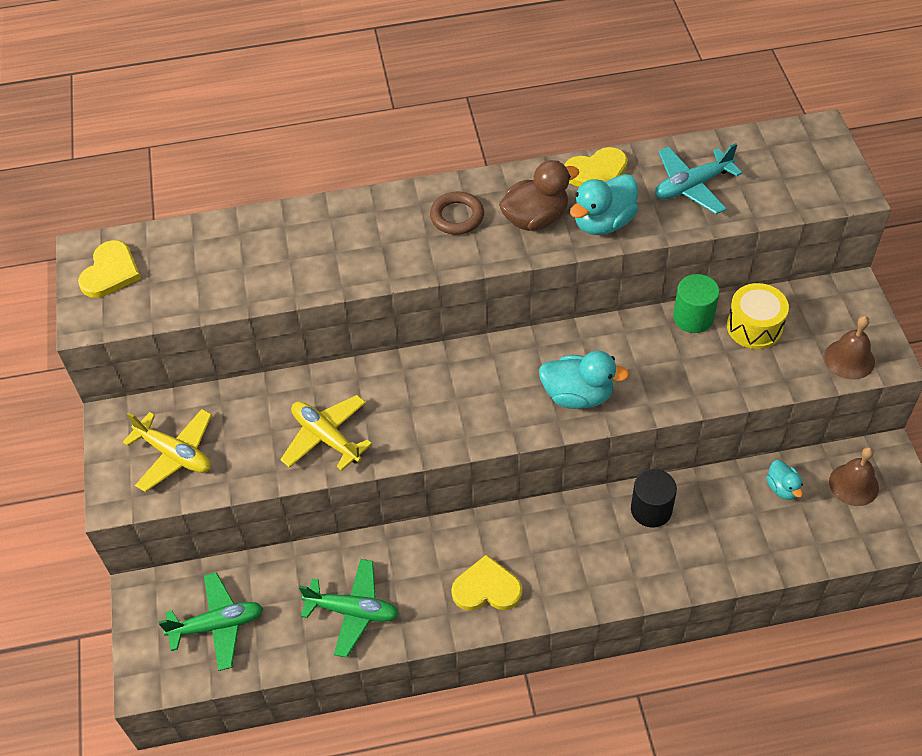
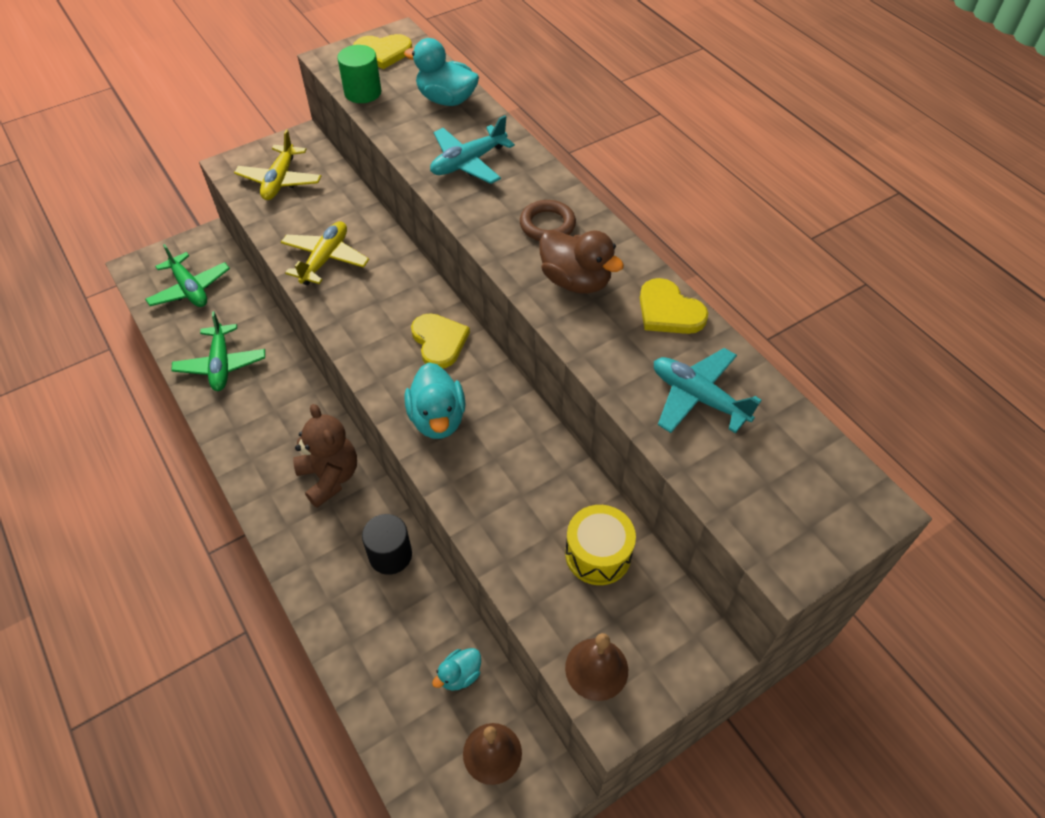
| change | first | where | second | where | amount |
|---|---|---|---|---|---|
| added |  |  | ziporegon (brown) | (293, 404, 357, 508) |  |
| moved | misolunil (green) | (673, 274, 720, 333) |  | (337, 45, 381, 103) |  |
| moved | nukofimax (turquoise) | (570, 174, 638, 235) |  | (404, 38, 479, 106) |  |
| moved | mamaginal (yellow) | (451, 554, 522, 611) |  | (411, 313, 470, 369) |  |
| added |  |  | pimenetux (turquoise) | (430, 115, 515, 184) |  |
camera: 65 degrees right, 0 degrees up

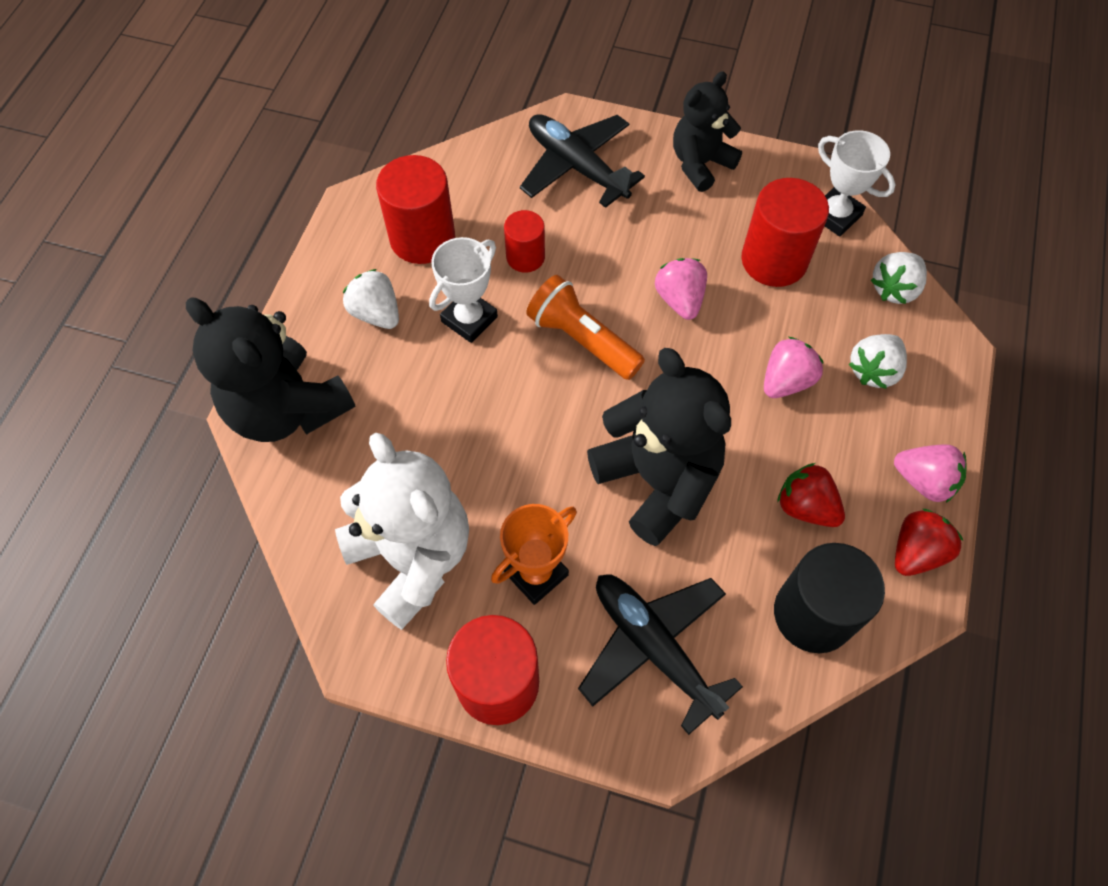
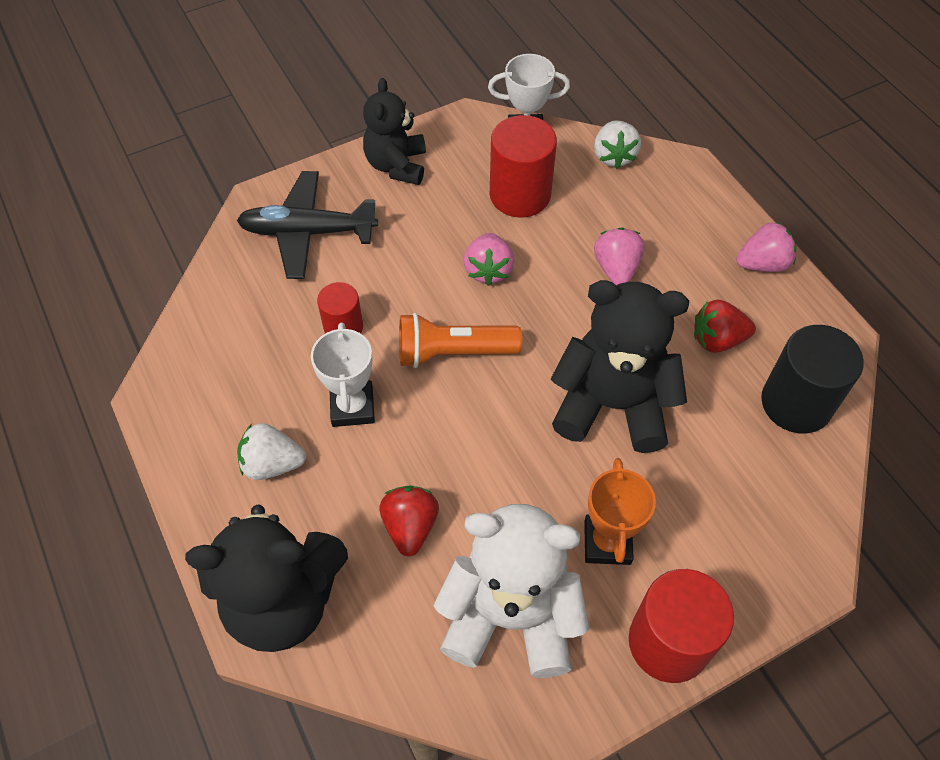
| change | first | where | second | where | amount |
|---|---|---|---|---|---|
| moved | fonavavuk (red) | (895, 509, 963, 576) |  | (379, 486, 439, 557) |  |
| turned | fonavavuk (pink) | (655, 258, 707, 320) |  | (464, 233, 514, 286) | 120 degrees counterclockwise |
| removed | misolunil (red) | (376, 155, 455, 264) |  |  |  |
| removed | pimenetux (black) | (578, 575, 743, 735) |  |  |  |
| removed | fonavavuk (white) | (849, 334, 907, 389) |  |  |  |
camera: 45 degrees left, 5 degrees down

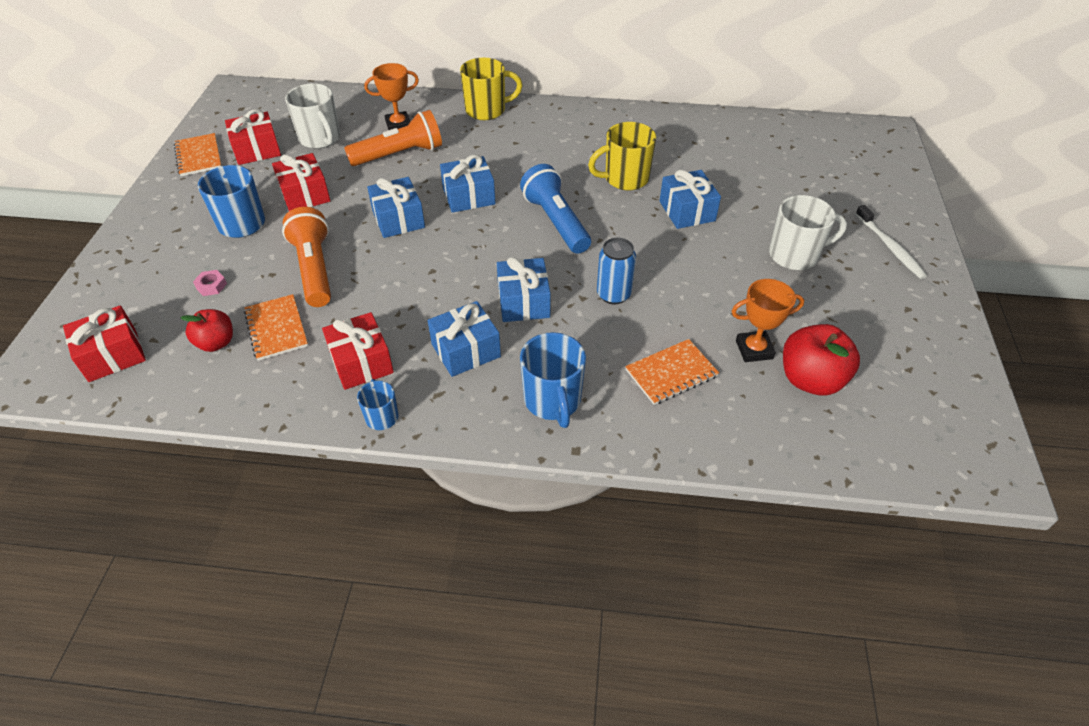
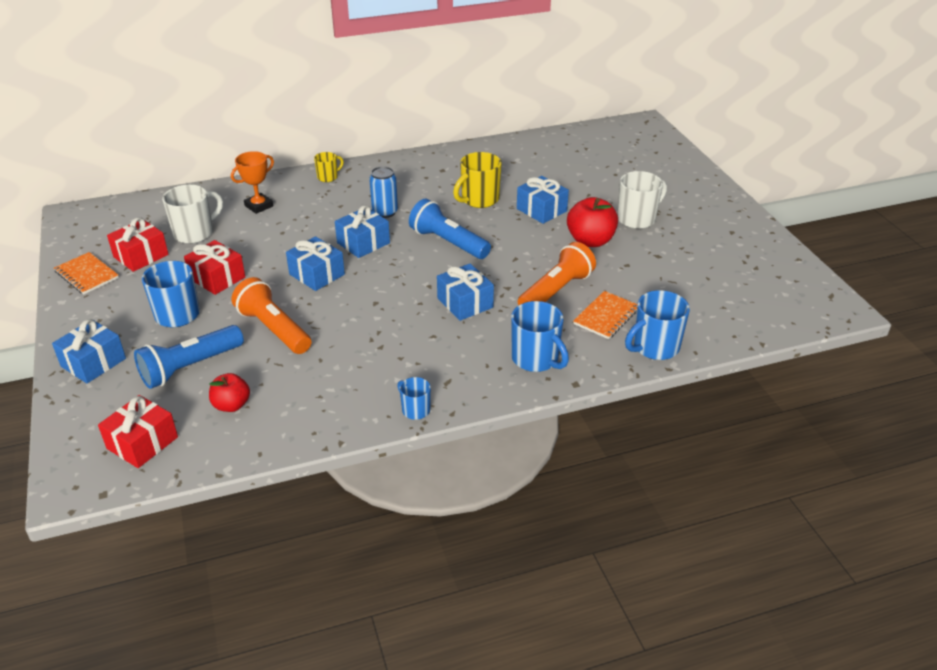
| change | first | where | second | where | amount |
|---|---|---|---|---|---|
| moved | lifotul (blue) | (428, 301, 501, 377) |  | (52, 319, 126, 383) |  |
| replaced | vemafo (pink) | (193, 270, 227, 296) | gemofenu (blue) | (134, 325, 244, 389) |  |
| turned | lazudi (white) | (285, 83, 340, 149) |  | (162, 185, 223, 244) | 75 degrees counterclockwise |
| resized | lazudi (yellow) | (460, 58, 523, 120) |  | (314, 152, 344, 182) | x0.57 |
| moved | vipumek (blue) | (597, 238, 636, 304) |  | (369, 166, 398, 218) |  |
| moved | gemofenu (orange) | (344, 110, 442, 166) |  | (518, 242, 596, 305) |  |
| moved | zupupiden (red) | (783, 324, 860, 396) |  | (567, 197, 618, 247) |  |
| added |  |  | lazudi (blue) | (625, 290, 690, 360) |  |
| removed | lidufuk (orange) | (244, 294, 308, 361) |  |  |  |
| removed | lifotul (red) | (322, 312, 394, 390) |  |  |  |
| removed | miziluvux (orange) | (732, 279, 804, 362) |  |  |  |
| removed | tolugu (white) | (855, 205, 927, 279) |  |  |  |
camera: 25 degrees left, 10 degrees down

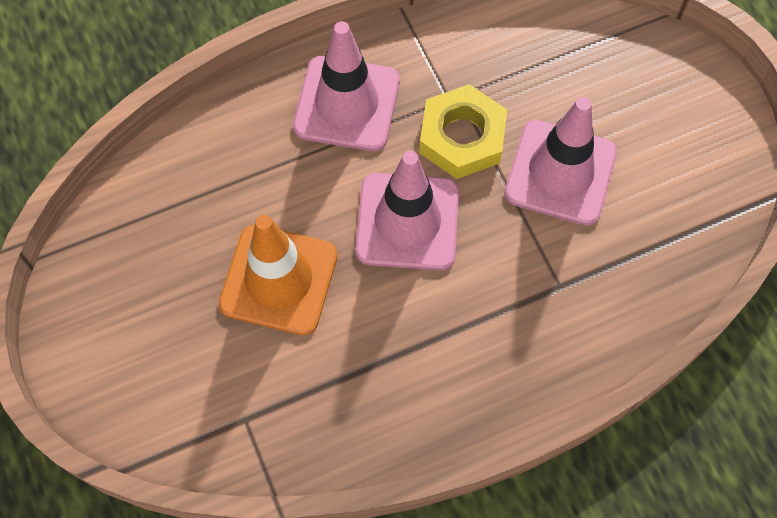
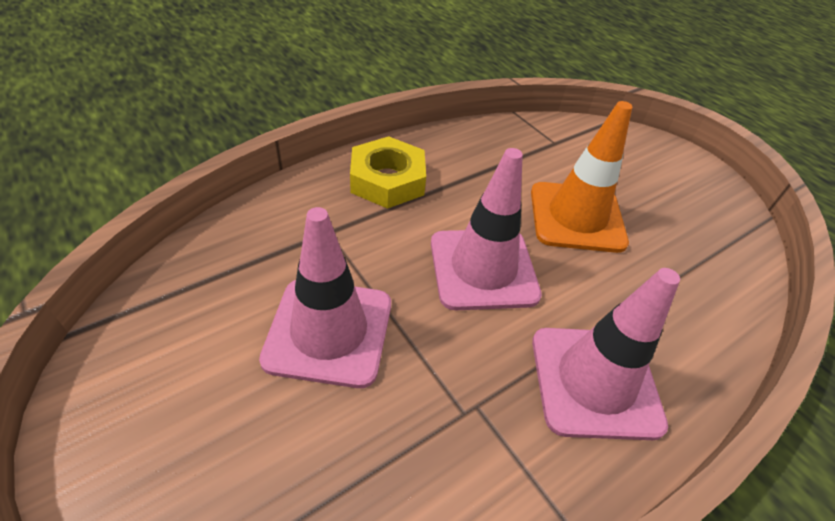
| change | first | where | second | where | amount |
|---|---|---|---|---|---|
| moved | vemafo (yellow) | (419, 84, 507, 179) |  | (350, 136, 426, 209) |  |
camera: 165 degrees right, 20 degrees down

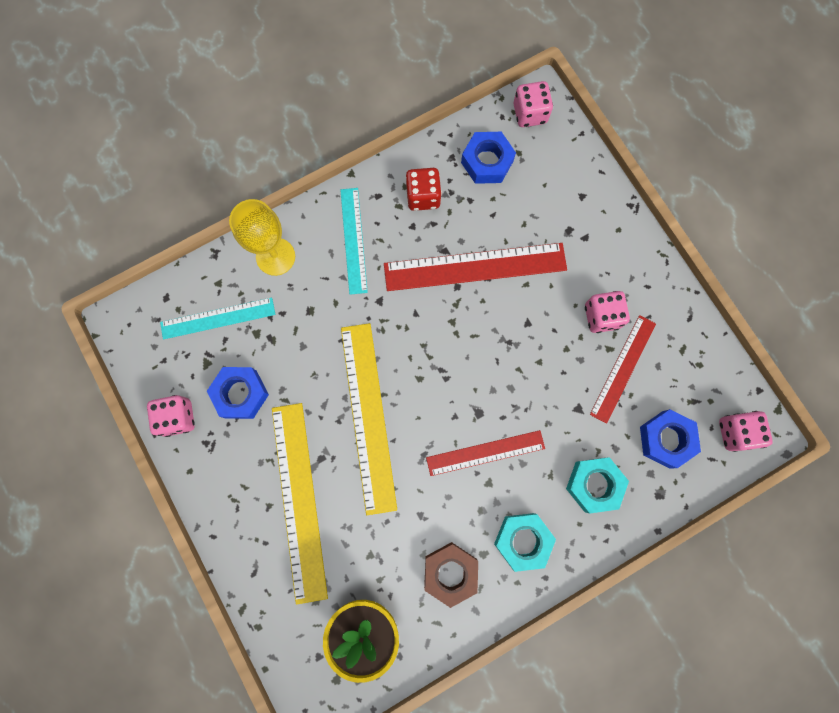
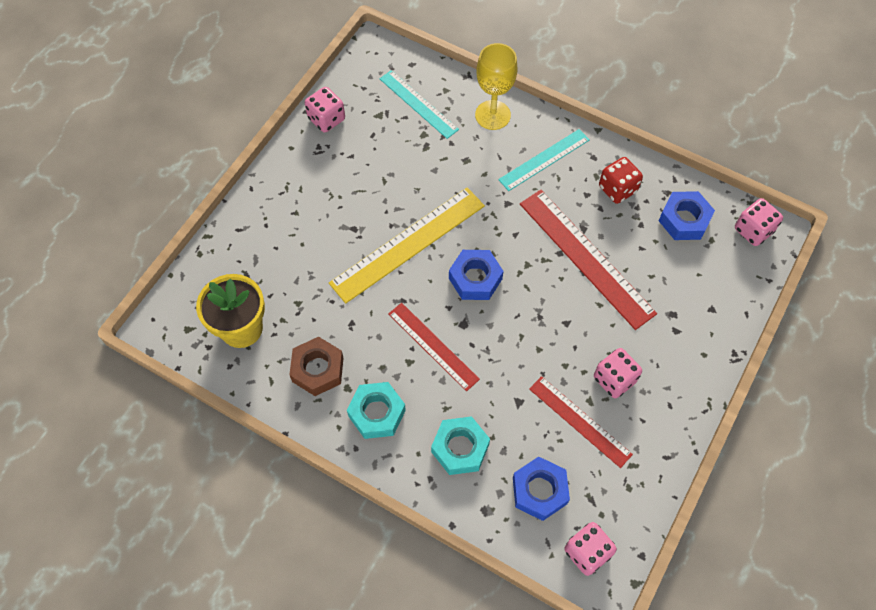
| change | first | where | second | where | amount |
|---|---|---|---|---|---|
| moved | vemafo (blue) | (207, 367, 269, 419) |  | (449, 250, 503, 300) |  |
| turned | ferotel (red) | (590, 315, 656, 424) |  | (529, 376, 633, 468) | 45 degrees clockwise |
| removed | ferotel (yellow) | (272, 403, 328, 604) |  |  |  |
camera: 60 degrees right, 15 degrees down

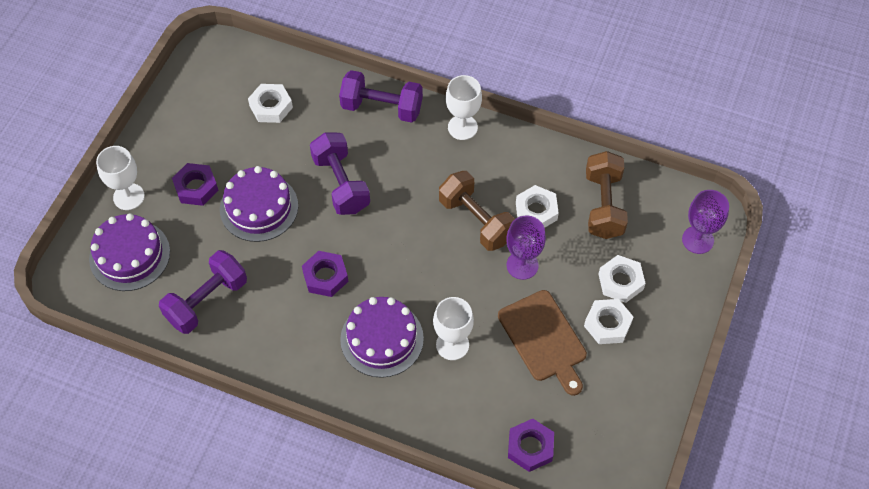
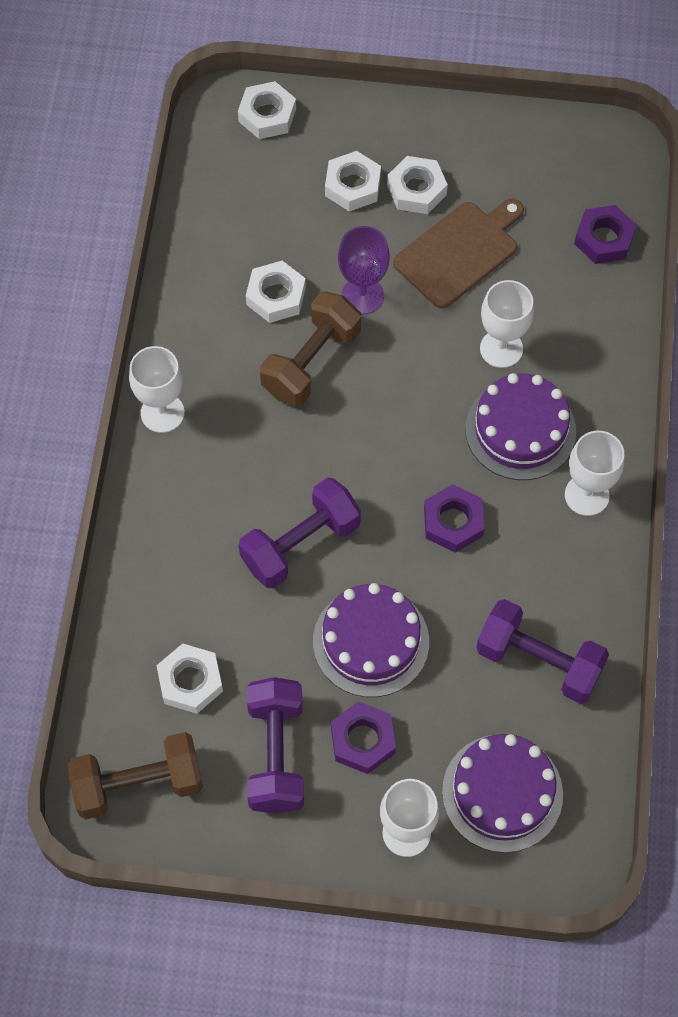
| change | first | where | second | where | amount |
|---|---|---|---|---|---|
| moved | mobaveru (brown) | (586, 151, 628, 239) |  | (68, 732, 203, 819) |  |
| replaced | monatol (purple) | (682, 190, 729, 254) | vemafo (white) | (238, 81, 296, 139) |  |
| moved | mobaveru (purple) | (339, 70, 423, 123) |  | (247, 677, 304, 814) |  |
| added |  |  | monatol (white) | (565, 431, 625, 516) |  |
camera: 105 degrees left, 5 degrees up

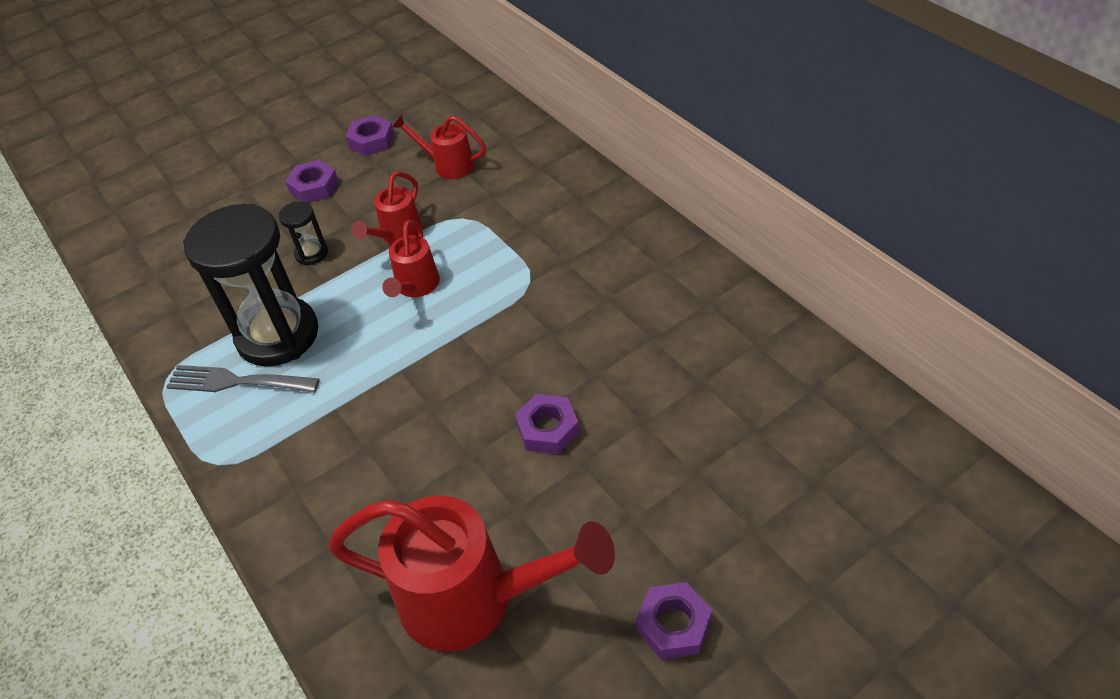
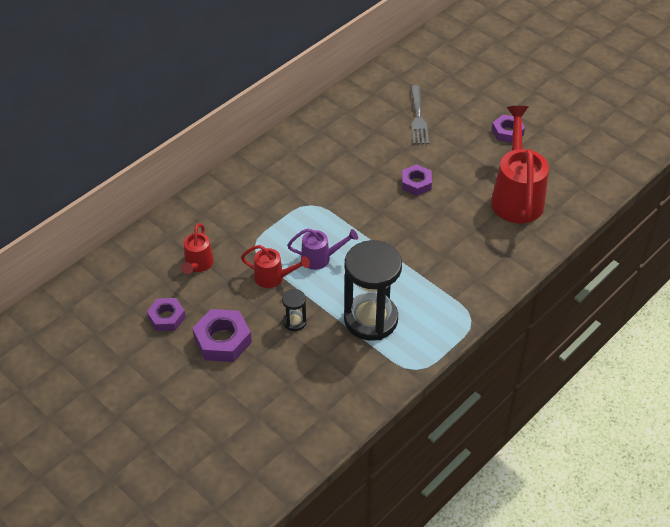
| change | first | where | second | where | amount |
|---|---|---|---|---|---|
| resized | vemafo (purple) | (285, 160, 339, 203) |  | (192, 309, 252, 362) | x1.53 |
| recoloured | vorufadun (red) | (382, 220, 440, 297) | vorufadun (purple) | (287, 228, 358, 270) |  |
| moved | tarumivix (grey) | (166, 365, 320, 393) |  | (411, 85, 429, 144) |  |
camera: 105 degrees left, 0 degrees up

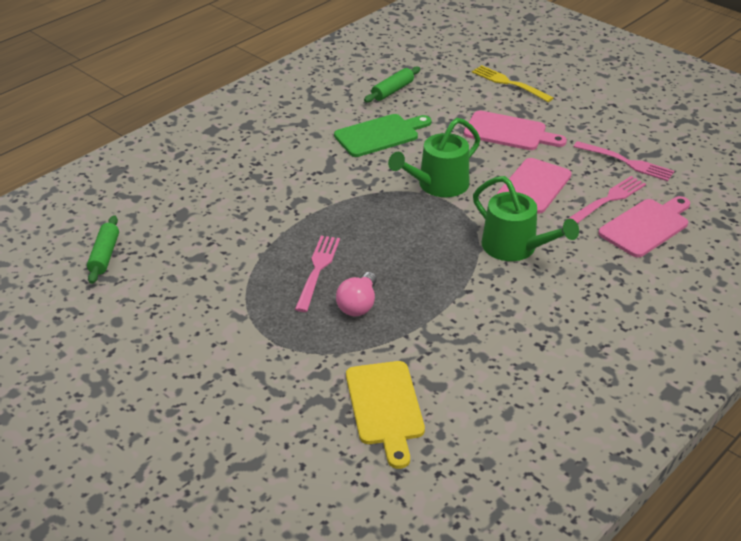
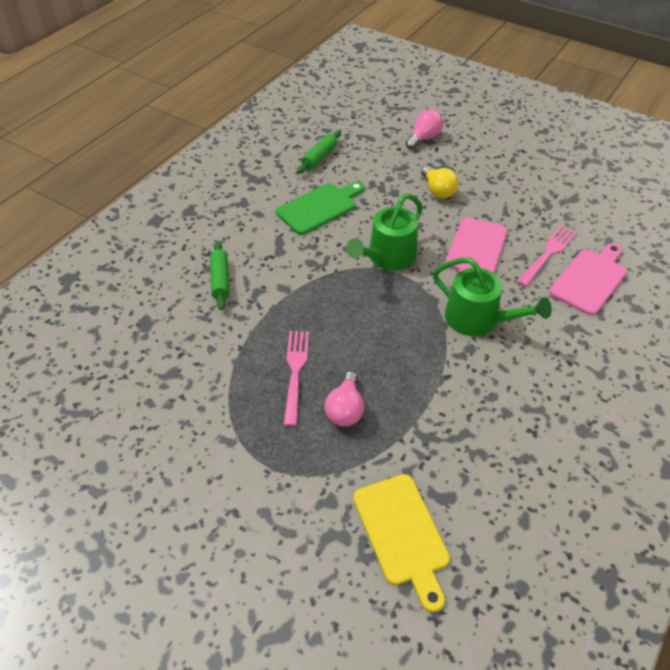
| change | first | where | second | where | amount |
|---|---|---|---|---|---|
| moved | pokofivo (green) | (87, 215, 119, 284) |  | (210, 241, 230, 310) |  |
| replaced | tarumivix (yellow) | (472, 65, 553, 102) | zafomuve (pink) | (405, 109, 443, 149) |  |
| replaced | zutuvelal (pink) | (464, 110, 567, 150) | zafomuve (yellow) | (421, 166, 459, 198) |  |
| removed | tarumivix (pink) | (573, 141, 674, 181) |  |  |  |
camera: 10 degrees left, 10 degrees up

